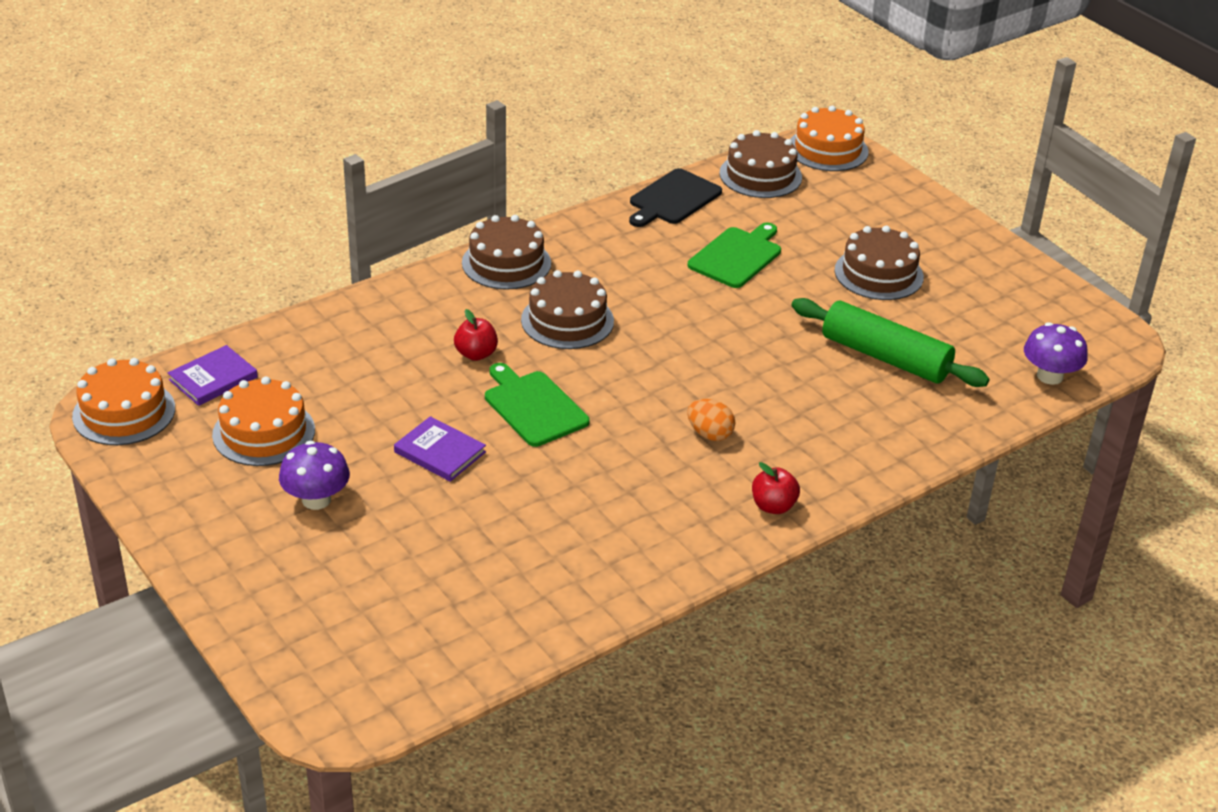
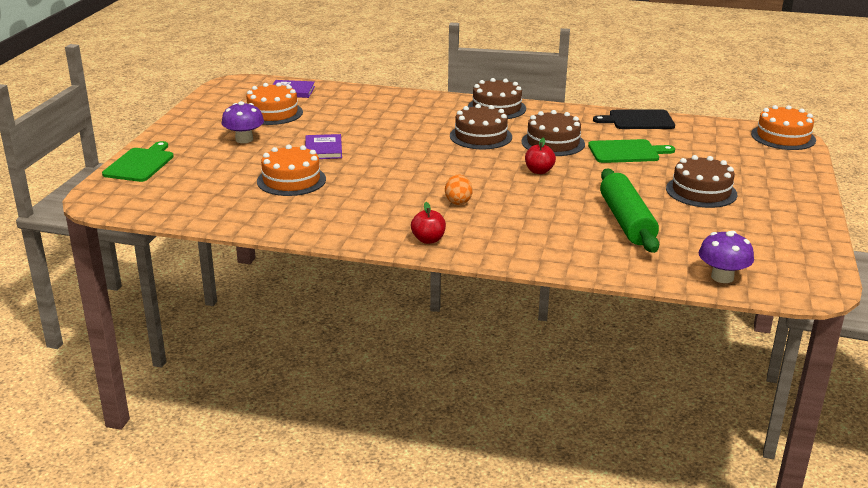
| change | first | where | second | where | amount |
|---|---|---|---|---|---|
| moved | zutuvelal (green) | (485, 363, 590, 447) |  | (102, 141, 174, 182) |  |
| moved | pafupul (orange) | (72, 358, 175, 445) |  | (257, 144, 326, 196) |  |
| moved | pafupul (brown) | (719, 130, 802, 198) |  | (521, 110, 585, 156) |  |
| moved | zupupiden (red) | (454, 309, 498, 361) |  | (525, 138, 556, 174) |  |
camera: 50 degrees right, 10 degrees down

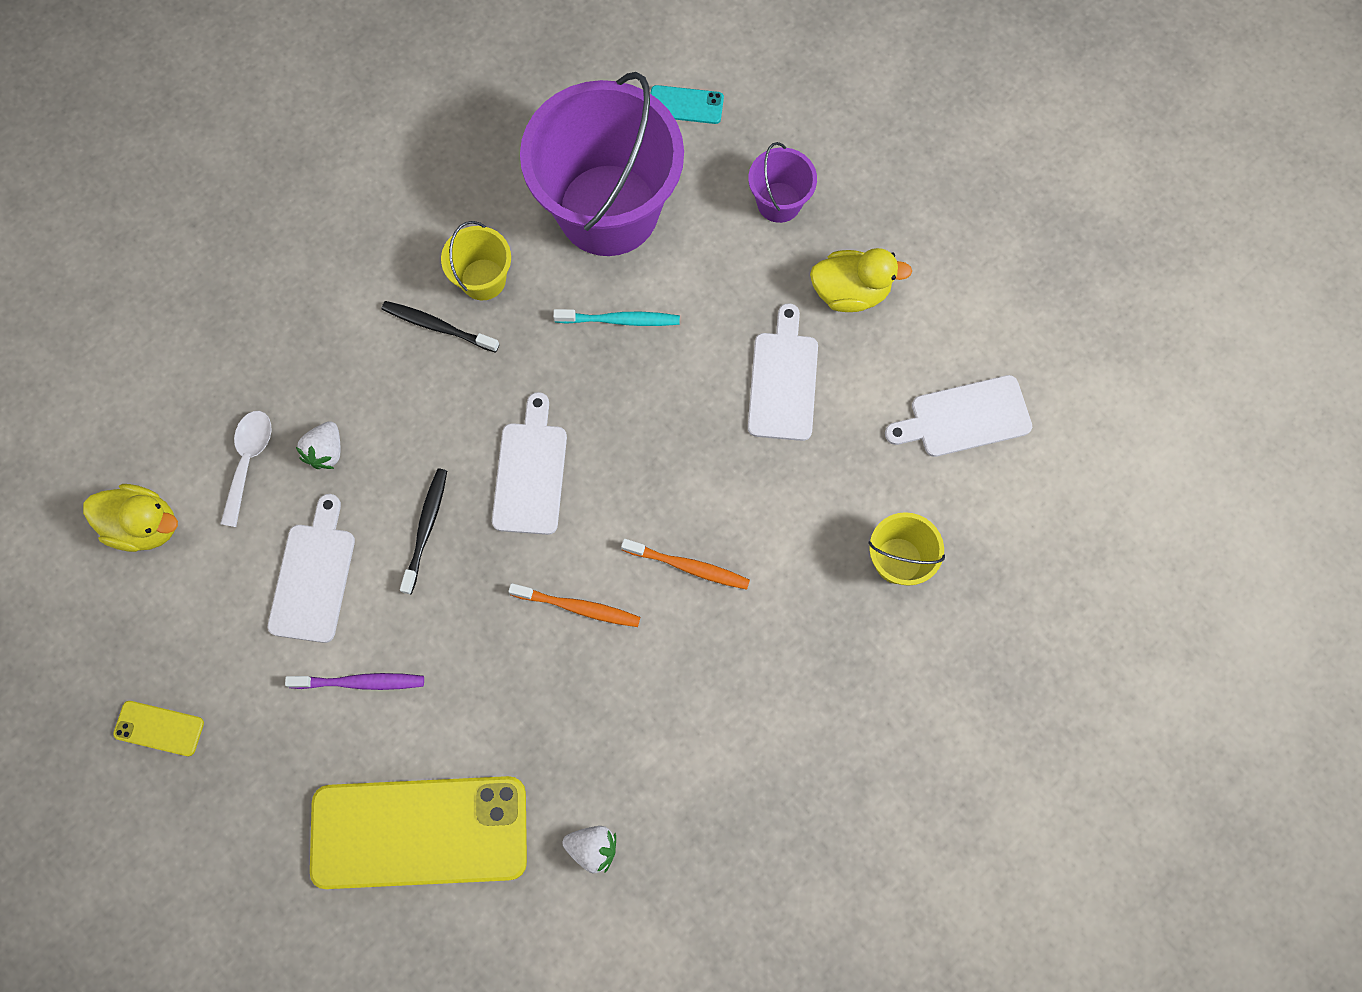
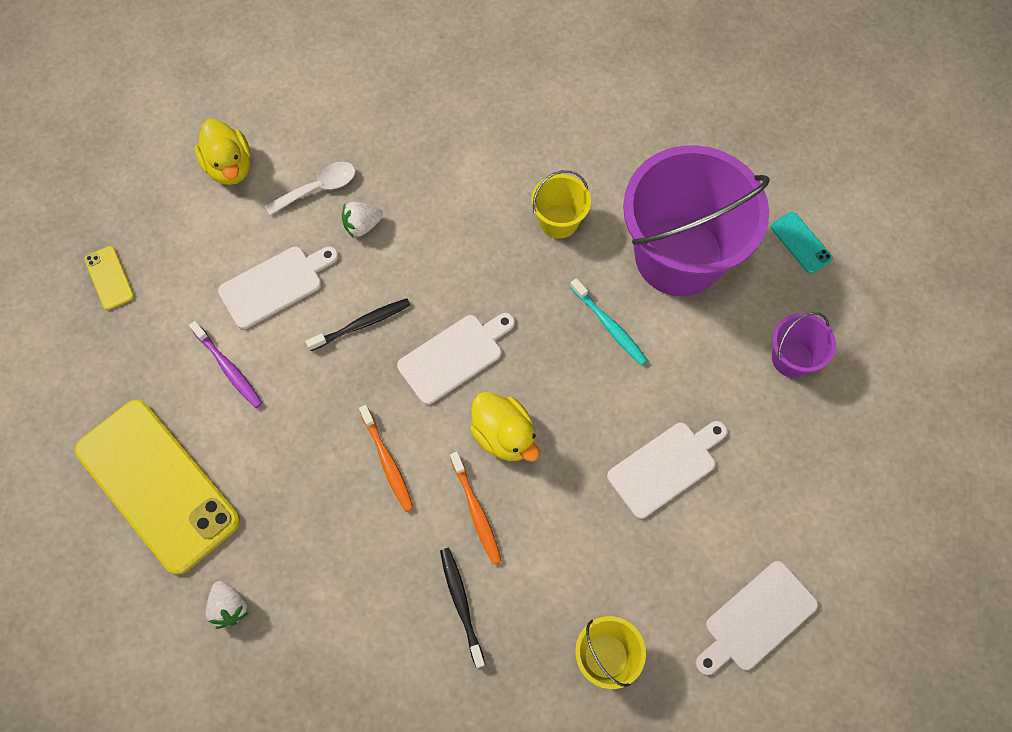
| change | first | where | second | where | amount |
|---|---|---|---|---|---|
| moved | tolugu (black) | (382, 301, 499, 353) |  | (440, 548, 485, 668) |  |
| moved | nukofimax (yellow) | (810, 248, 912, 312) |  | (470, 392, 539, 462) |  |
| turned | zutuvelal (white) | (885, 375, 1032, 457) |  | (695, 561, 818, 675) | 75 degrees counterclockwise |
camera: 50 degrees right, 5 degrees down

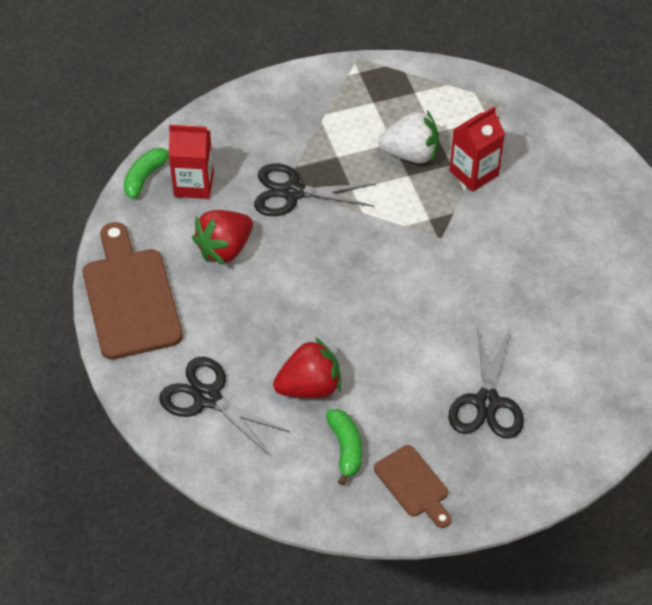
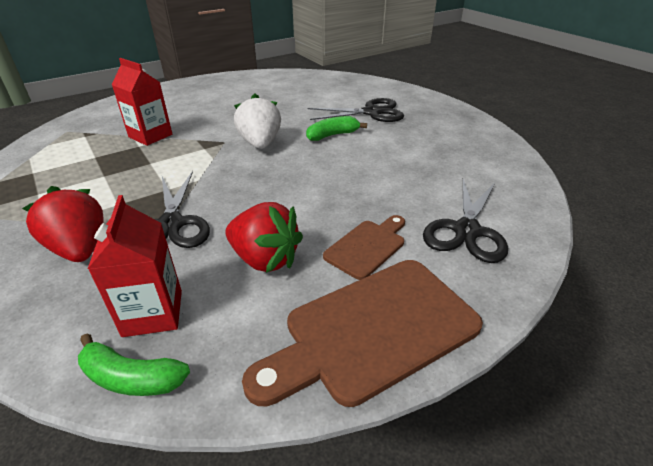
| change | first | where | second | where | amount |
|---|---|---|---|---|---|
| moved | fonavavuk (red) | (273, 337, 341, 398) |  | (22, 186, 104, 262) |  |
| moved | fonavavuk (white) | (378, 110, 439, 163) |  | (234, 94, 281, 149) |  |
| moved | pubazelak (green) | (326, 409, 362, 485) |  | (306, 116, 367, 141) |  |
| moved | zutuvelal (brown) | (374, 445, 451, 528) |  | (323, 215, 405, 280) |  |
camera: 105 degrees left, 15 degrees down

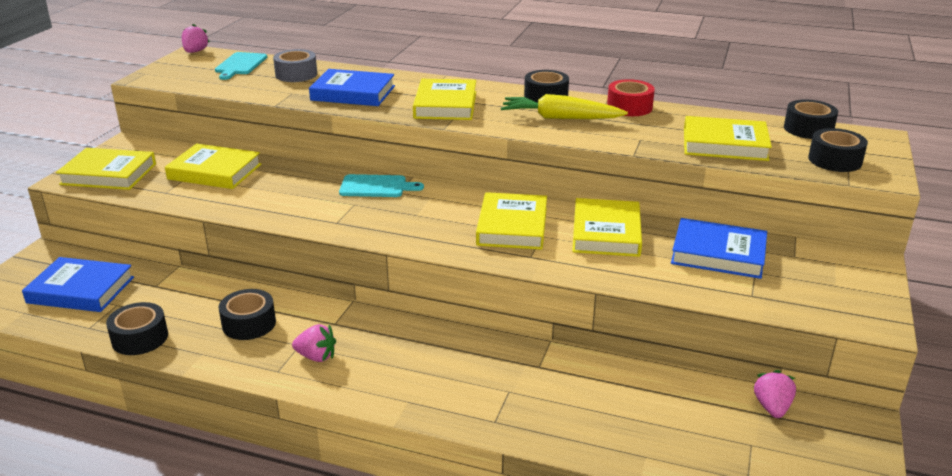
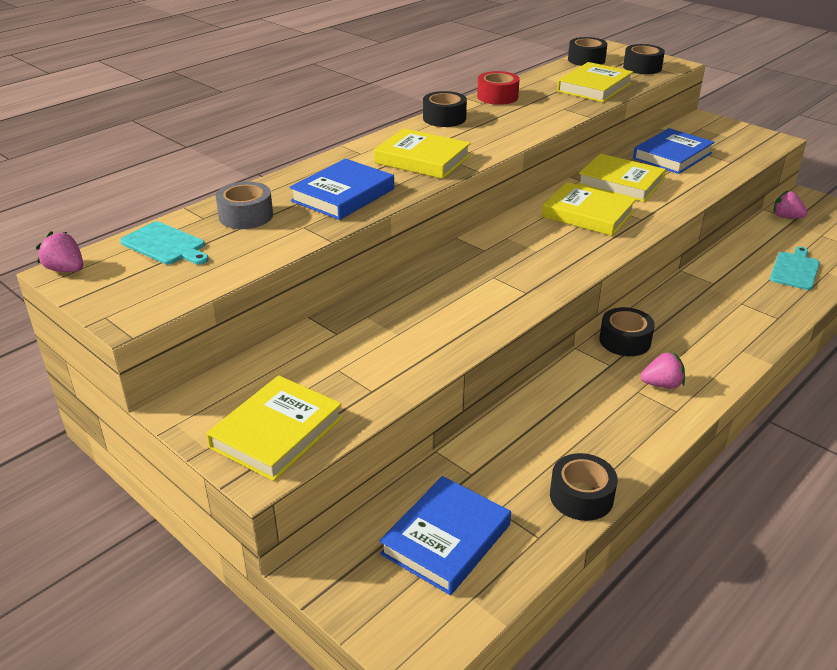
| change | first | where | second | where | amount |
|---|---|---|---|---|---|
| moved | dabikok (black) | (219, 289, 276, 340) |  | (599, 307, 655, 356) |  |
| turned | fonavavuk (pink) | (292, 324, 336, 362) |  | (641, 352, 685, 389) | 45 degrees clockwise |
| moved | zutuvelal (turquoise) | (339, 174, 424, 197) |  | (770, 247, 820, 290) |  |
| removed | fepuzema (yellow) | (165, 144, 261, 189) |  |  |  |
| removed | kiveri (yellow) | (501, 94, 628, 119) |  |  |  |
camera: 65 degrees left, 5 degrees up

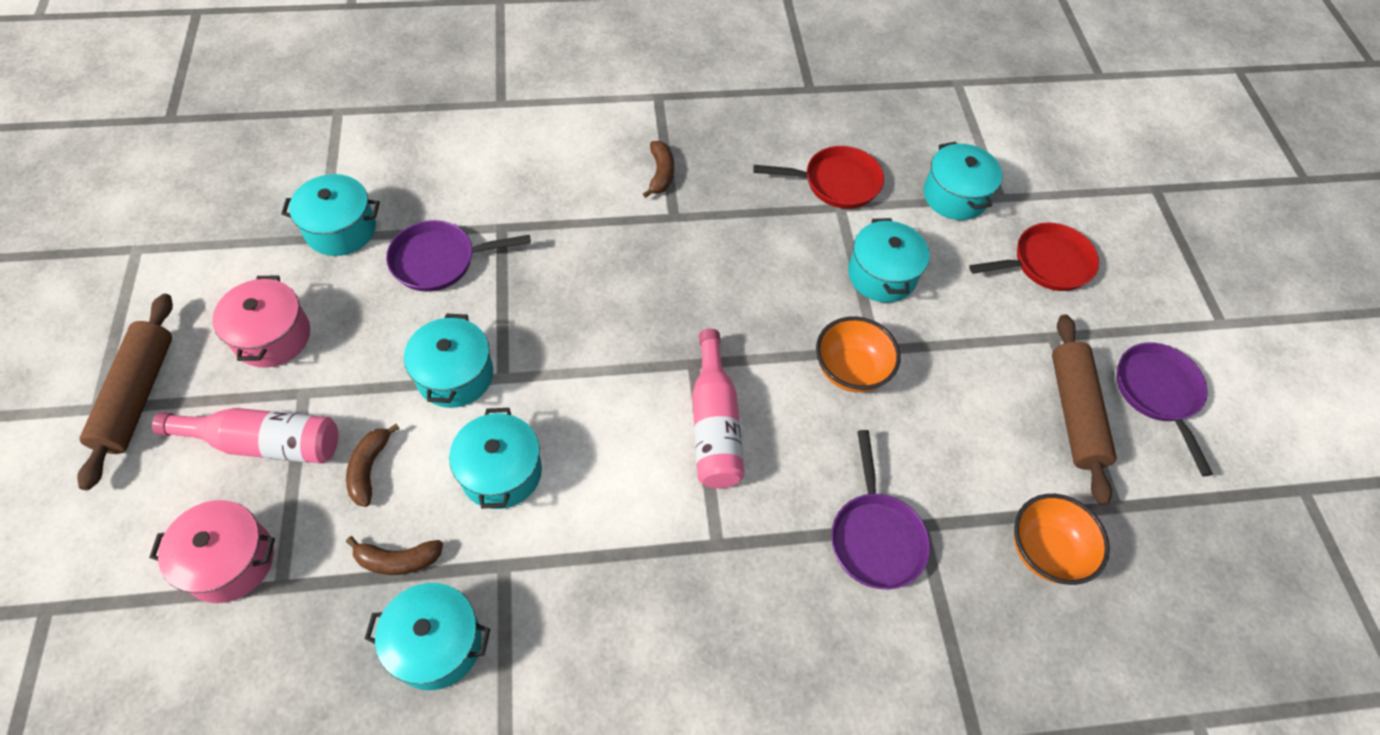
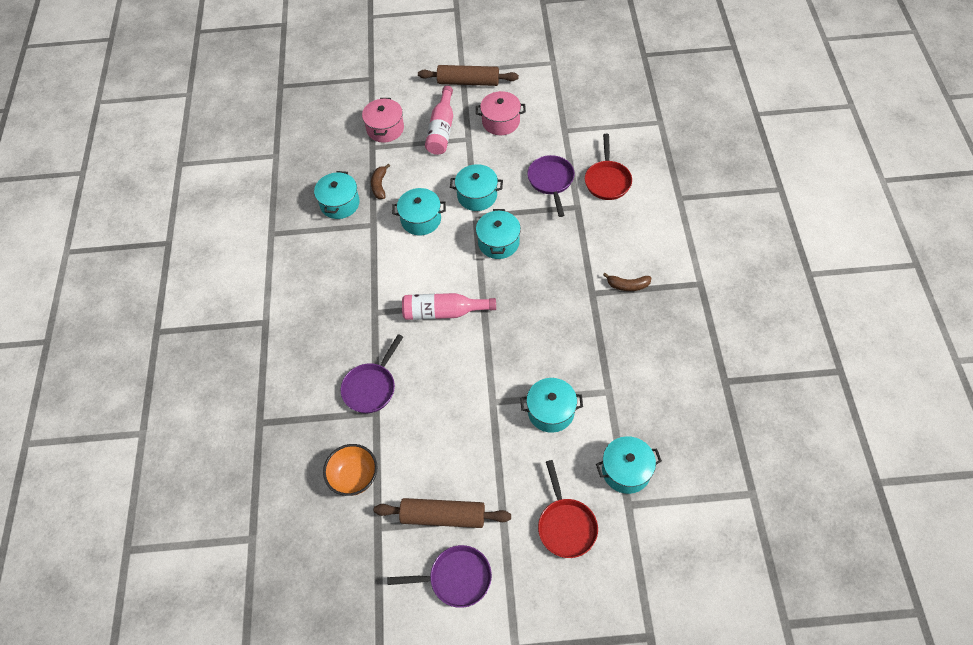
| change | first | where | second | where | amount |
|---|---|---|---|---|---|
| turned | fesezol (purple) | (831, 430, 930, 589) |  | (341, 334, 403, 413) | 60 degrees counterclockwise |
| moved | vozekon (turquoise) | (281, 174, 380, 256) |  | (476, 209, 521, 259) |  |
| moved | fesezol (red) | (753, 146, 884, 209) |  | (585, 134, 632, 200) |  |
| removed | pubazelak (brown) | (346, 424, 400, 507) |  |  |  |
| removed | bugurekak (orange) | (816, 316, 901, 392) |  |  |  |
camera: 100 degrees right, 0 degrees up

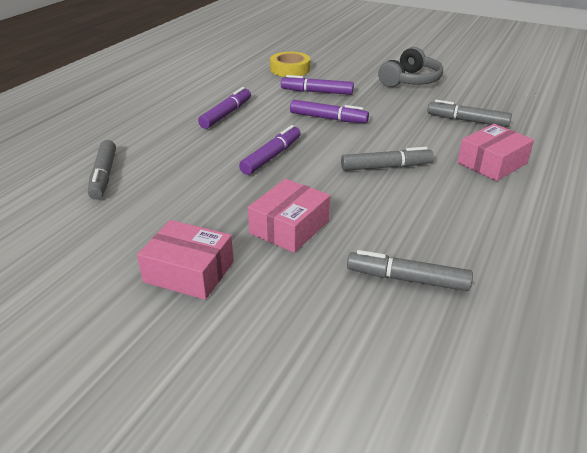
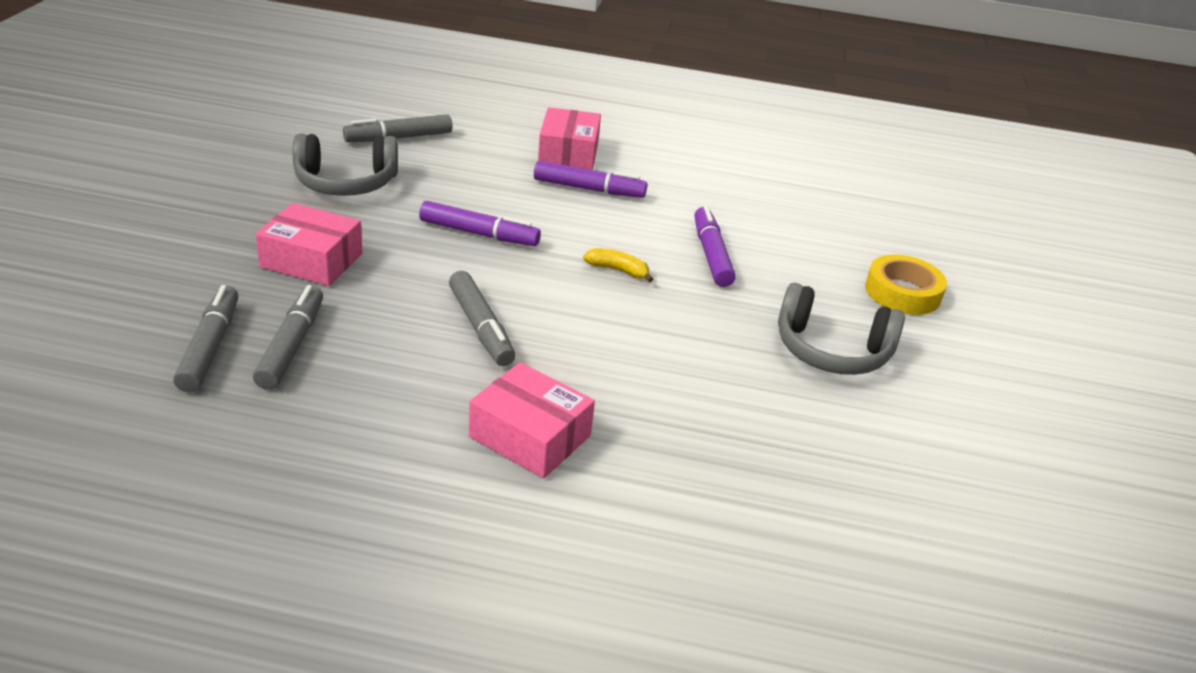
| change | first | where | second | where | amount |
|---|---|---|---|---|---|
| moved | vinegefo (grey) | (427, 100, 512, 127) |  | (253, 285, 323, 390) |  |
| added |  |  | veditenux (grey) | (293, 134, 398, 196) |  |
| moved | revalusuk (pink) | (137, 220, 234, 300) |  | (538, 107, 601, 170) |  |
| replaced | vinegefo (purple) | (290, 100, 369, 123) | pubazelak (yellow) | (583, 248, 653, 282) |  |
| moved | dabikok (yellow) | (270, 52, 310, 77) |  | (865, 254, 947, 315) |  |
camera: 70 degrees right, 0 degrees up

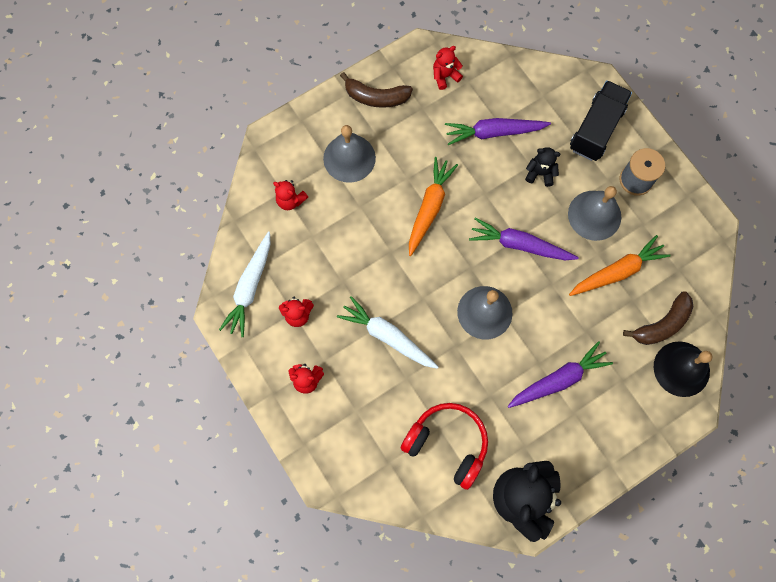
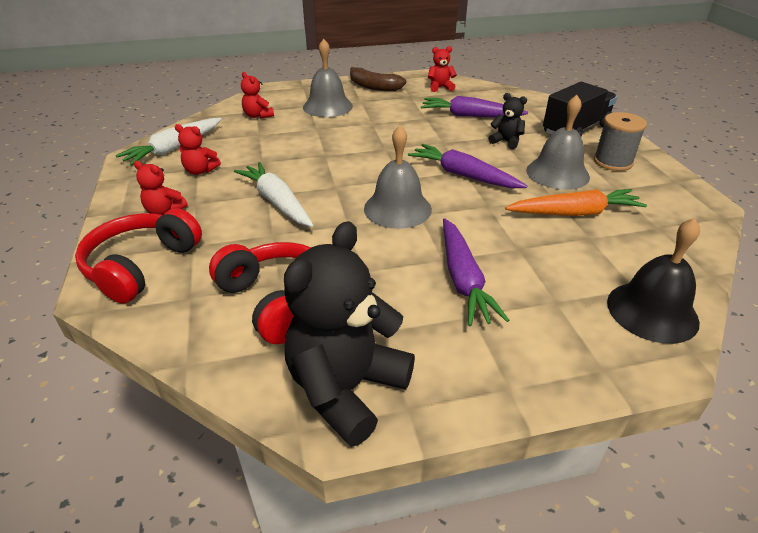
| change | first | where | second | where | amount |
|---|---|---|---|---|---|
| added |  |  | veditenux (red) | (75, 208, 202, 303) |  |
| turned | kiveri (purple) | (508, 341, 613, 408) |  | (443, 218, 509, 326) | 90 degrees clockwise |
| removed | kiveri (orange) | (409, 157, 458, 256) |  |  |  |
| removed | pubazelak (brown) | (623, 291, 694, 345) |  |  |  |
camera: 20 degrees right, 35 degrees down

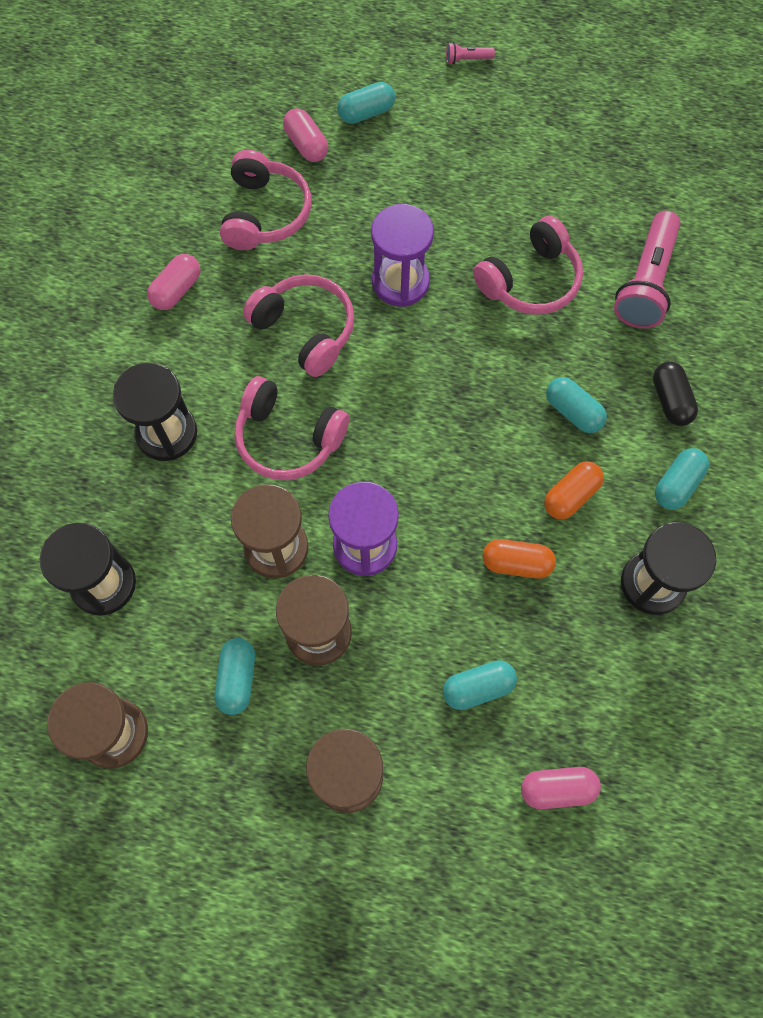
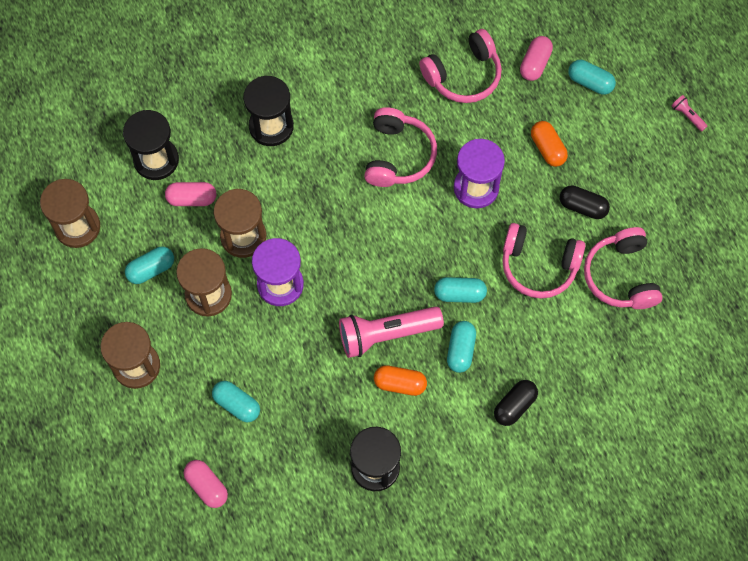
| change | first | where | second | where | amount |
|---|---|---|---|---|---|
| moved | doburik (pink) | (147, 254, 201, 310) |  | (165, 182, 216, 206) |  |
| moved | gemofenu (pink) | (614, 211, 681, 329) |  | (339, 306, 444, 358) |  |
| moved | doburik (turquoise) | (655, 448, 709, 510) |  | (434, 277, 487, 303) |  |
| moved | doburik (orange) | (483, 539, 556, 579) |  | (531, 121, 568, 167) |  |
| added |  |  | doburik (black) | (560, 185, 610, 219) |  |
| moved | veditenux (pink) | (234, 376, 349, 480) |  | (584, 227, 663, 309) |  |
camera: 55 degrees right, 0 degrees up

